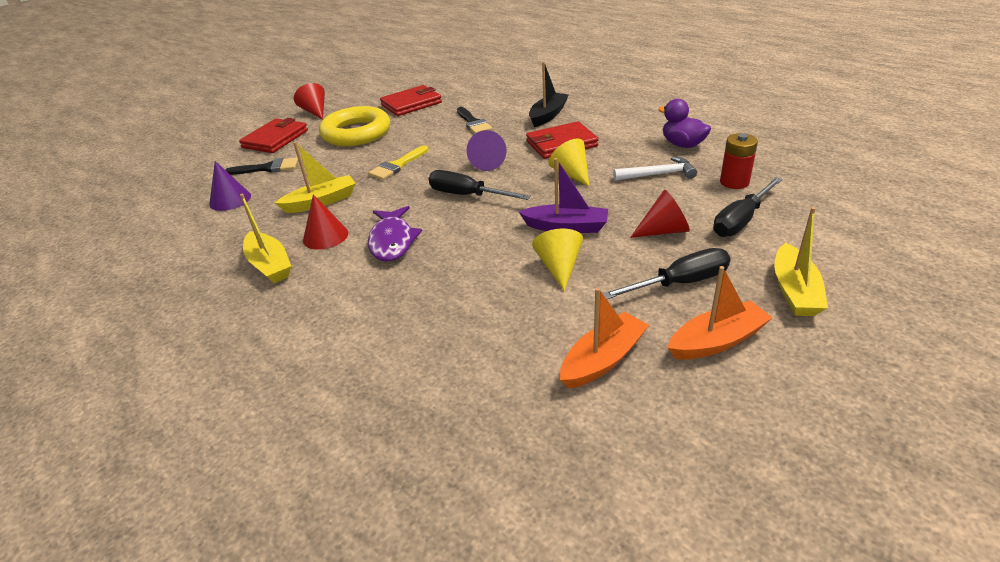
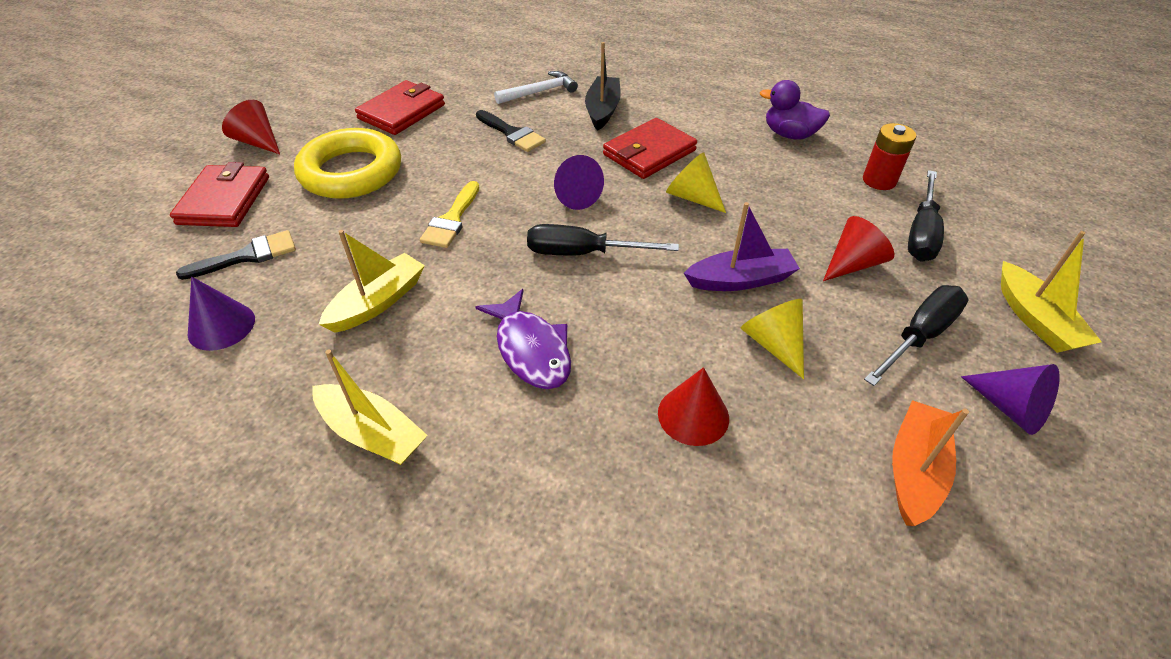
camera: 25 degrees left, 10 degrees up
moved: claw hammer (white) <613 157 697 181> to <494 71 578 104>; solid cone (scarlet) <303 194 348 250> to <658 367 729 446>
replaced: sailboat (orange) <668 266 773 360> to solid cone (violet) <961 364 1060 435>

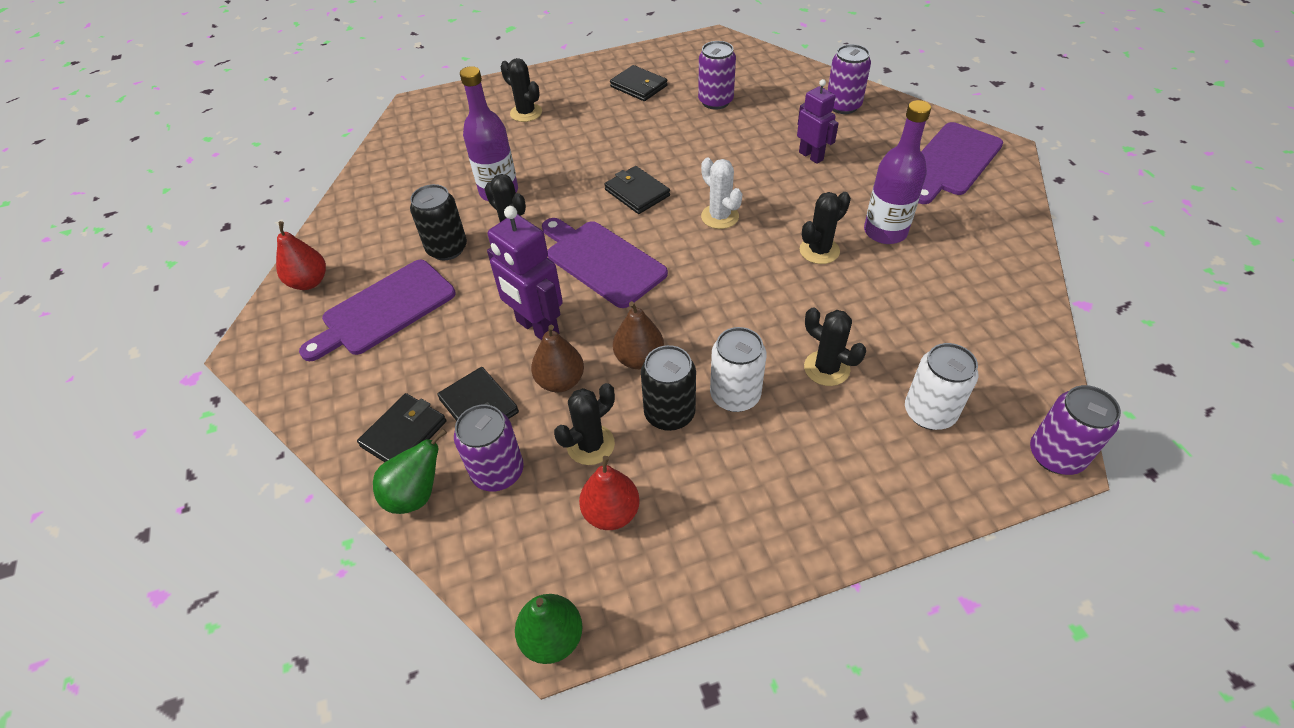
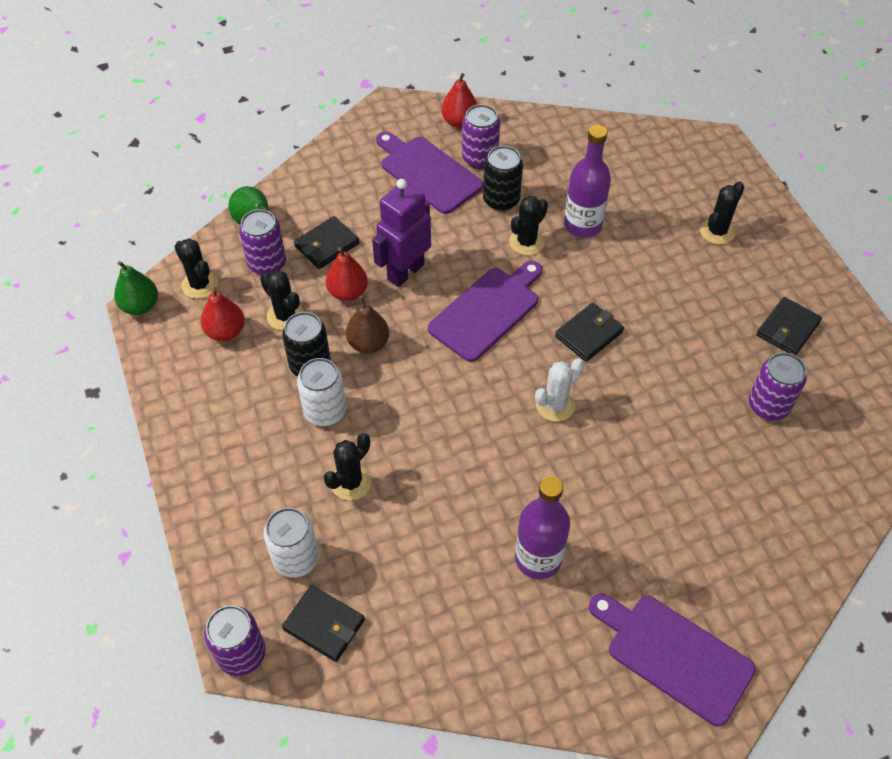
camera: 85 degrees right, 5 degrees up
removed: toy robot (violet) <797 79 839 164>
moved: prickly plant (jet-black) <800 192 851 264> to <174 239 218 299>; card wallet (jet-black) <357 393 446 462> to <282 585 365 662>; tin (violet) <828 44 871 114> to <462 104 500 169>
recoloured: pear fruit (russet) <531 325 584 392> to pear fruit (scarlet) <326 247 368 301>

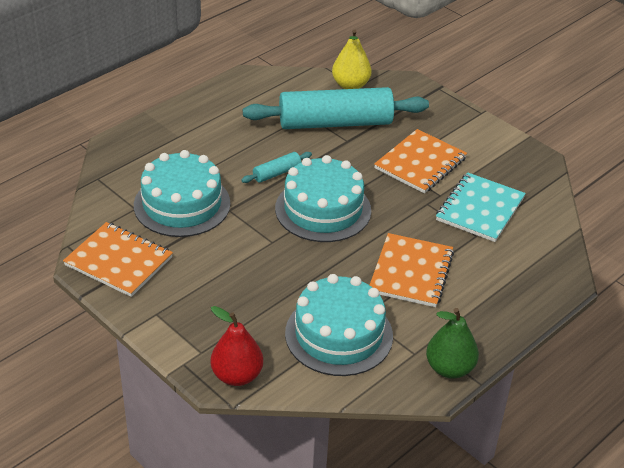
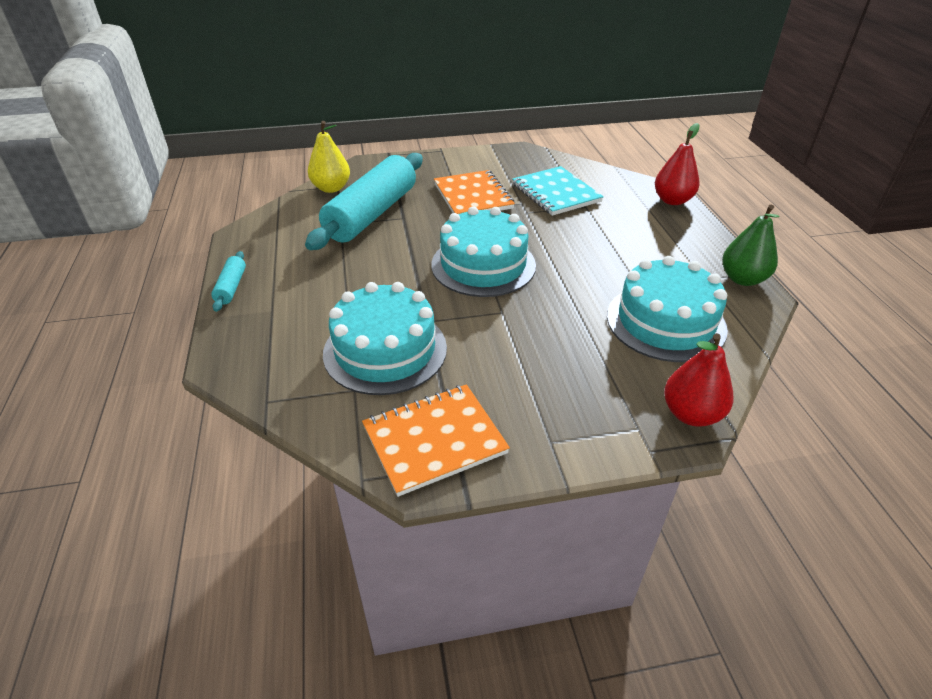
camera: 55 degrees left, 0 degrees up
removed: notepad (orange) <370 233 454 307>
added: pear fruit (scarlet) <655 123 700 205>
moved: dough roller (teal) <241 152 312 183> to <211 251 246 312>

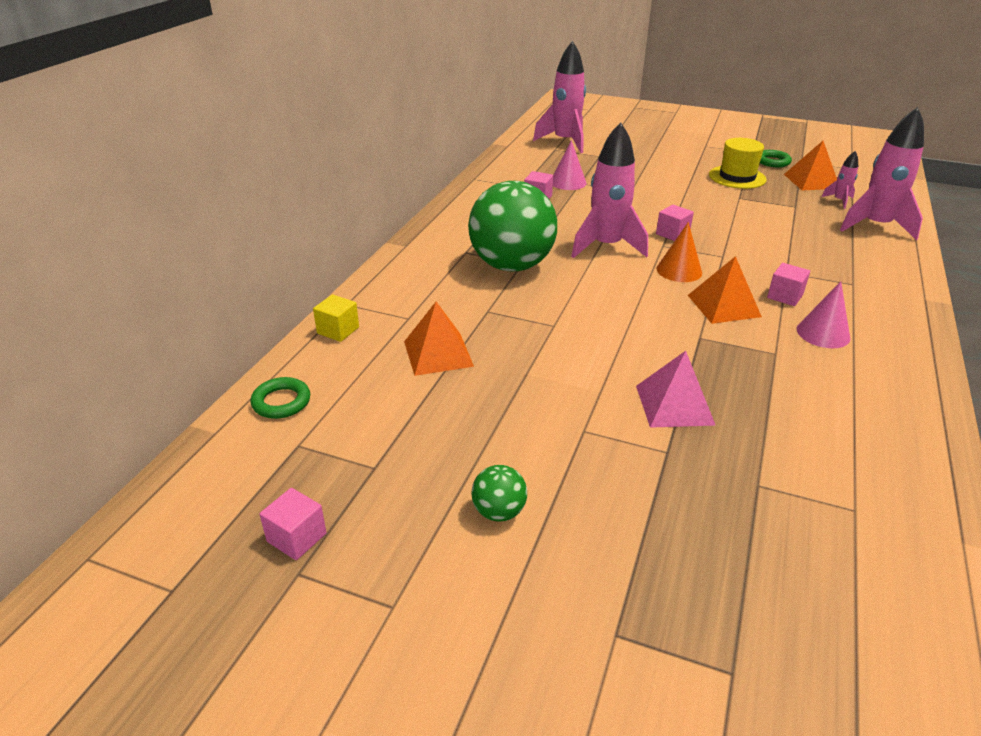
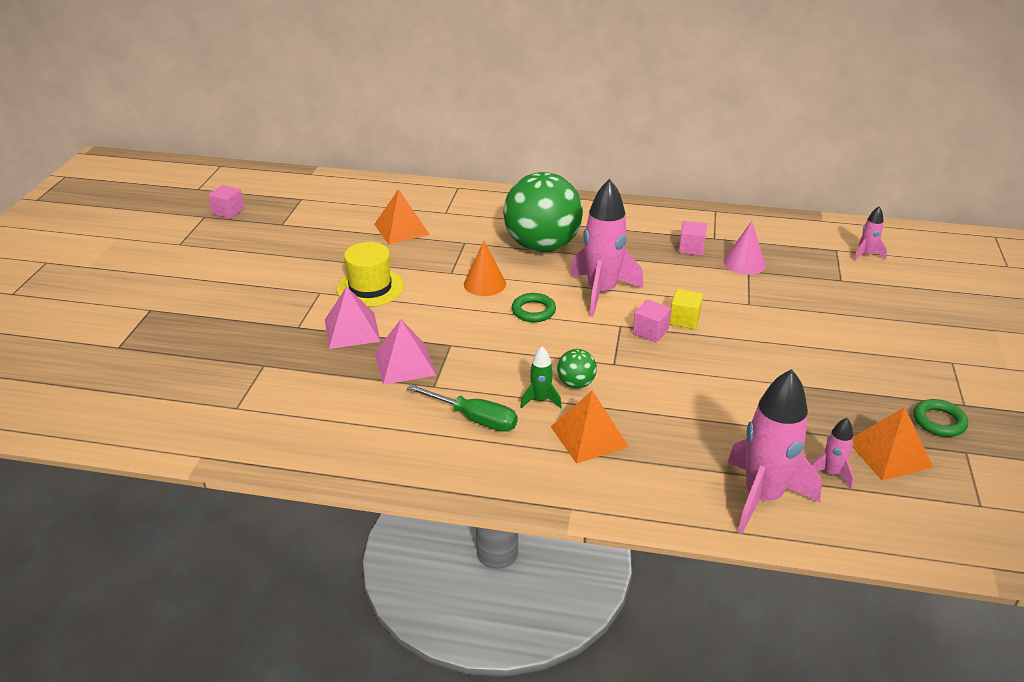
camera: 80 degrees right, 0 degrees up
added: pyramid shape (pink) <374 320 436 385>
moved: hat (bright yellow) <709 138 767 189> to <337 242 404 307>; solid cone (orange) <657 222 702 282> to <464 241 506 296>; ring (leaf-green) <251 377 310 419> to <512 293 556 322>; pyramid shape (orange) <688 256 762 324> to <551 390 629 464>; sphere (leaf-green) <471 465 527 522> to <557 349 597 388>; block (bright yellow) <313 294 359 342> to <669 289 703 329>
replaced: solid cone (pink) <797 281 851 348> to screwdriver (leaf-green) <407 384 518 432>; block (pink) <767 263 810 306> to spaceship (leaf-green) <520 346 562 409>
resized: spaceship (pink) <533 41 586 153> = <853 206 887 261> x0.47

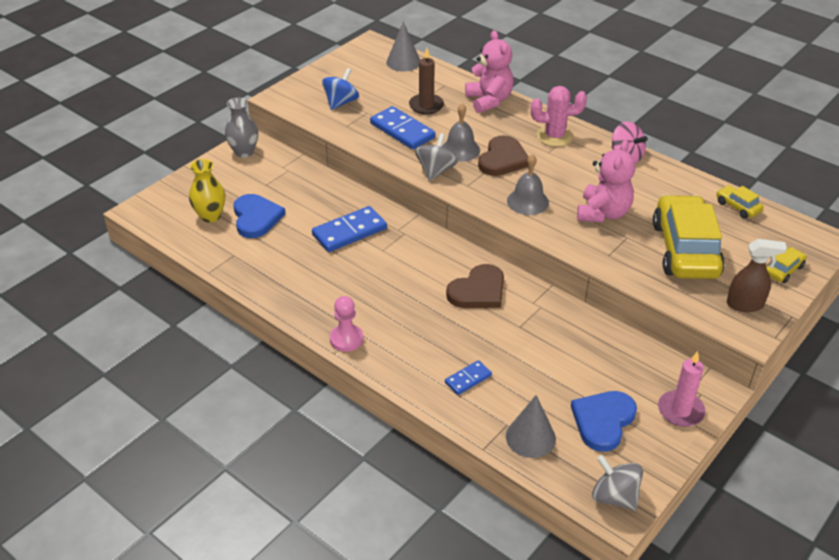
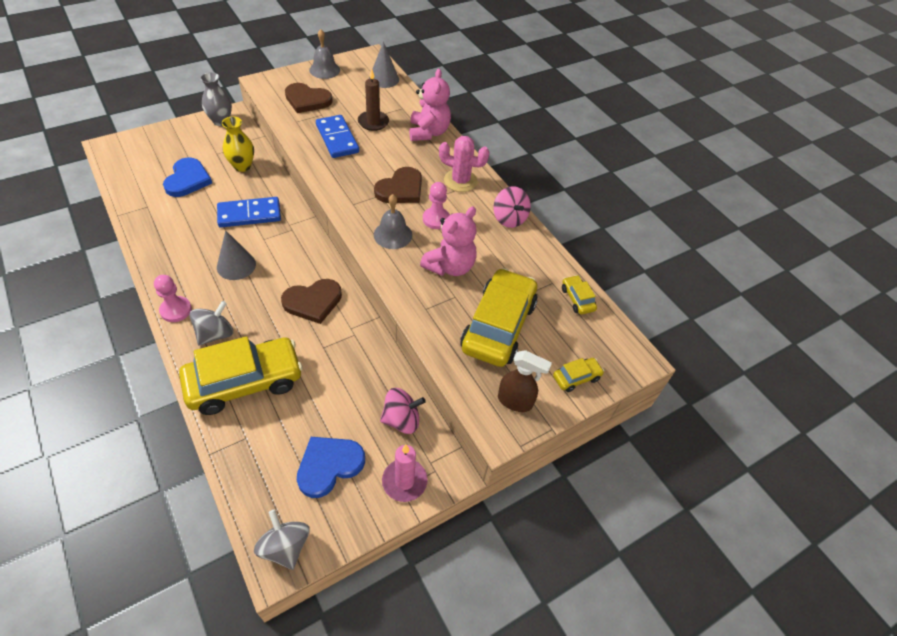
camera: 15 degrees right, 10 degrees up
added: spinning top (pink) <380 388 426 434>; pawn (pink) <423 182 450 229>
moved: spinning top (ash-grey) <415 133 457 181> to <189 301 233 345>; solid cone (ash-grey) <506 395 556 458> to <217 231 256 280>; vase (bright yellow) <189 159 225 223> to <222 117 254 172>; school bell (ash-grey) <442 103 480 162> to <309 29 340 79>
replaced: domino piece (cobalt) <445 360 492 395> to toy car (bright yellow) <179 336 303 415>; spinning top (cobalt) <322 68 359 110> to heart (russet) <285 83 333 113>

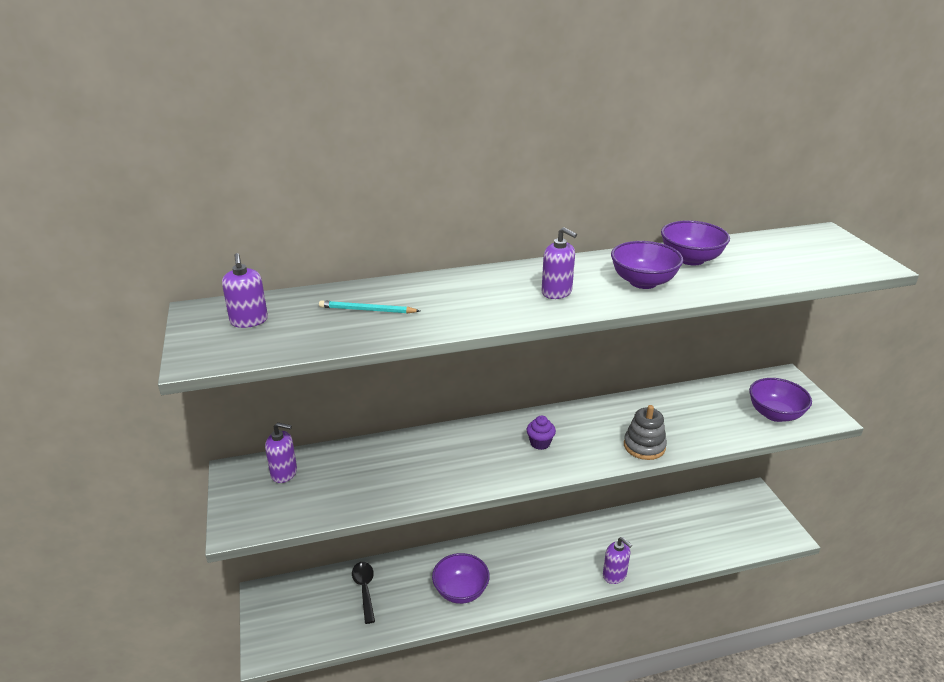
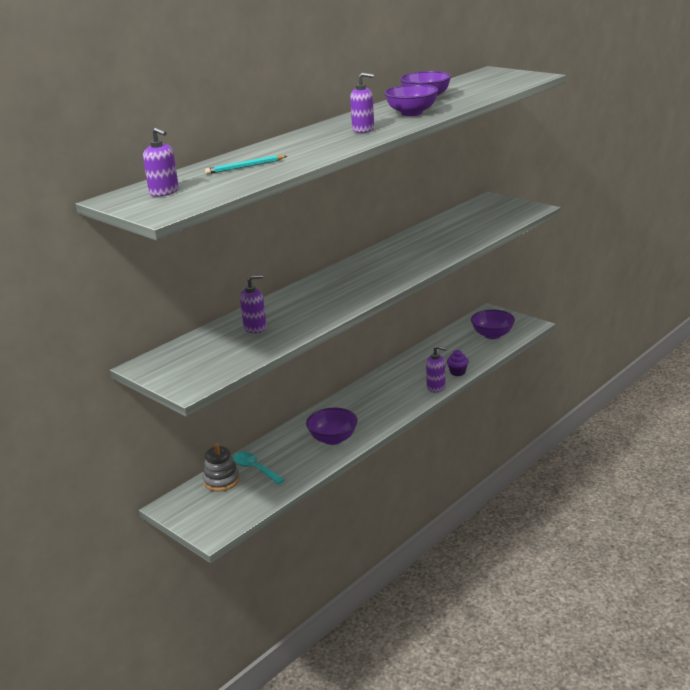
camera: 30 degrees left, 5 degrees down
moved: ring stacker (ash-grey) <624 405 667 460> to <203 443 240 491>; soap dispenser (violet) <265 422 297 483> to <240 275 267 333>; cupcake (violet) <526 415 556 450> to <447 350 469 376>; bowl (violet) <749 378 812 422> to <471 310 515 339>
recoloured: tablespoon (jet-black) <352 562 375 624> to tablespoon (teal) <233 452 284 484>

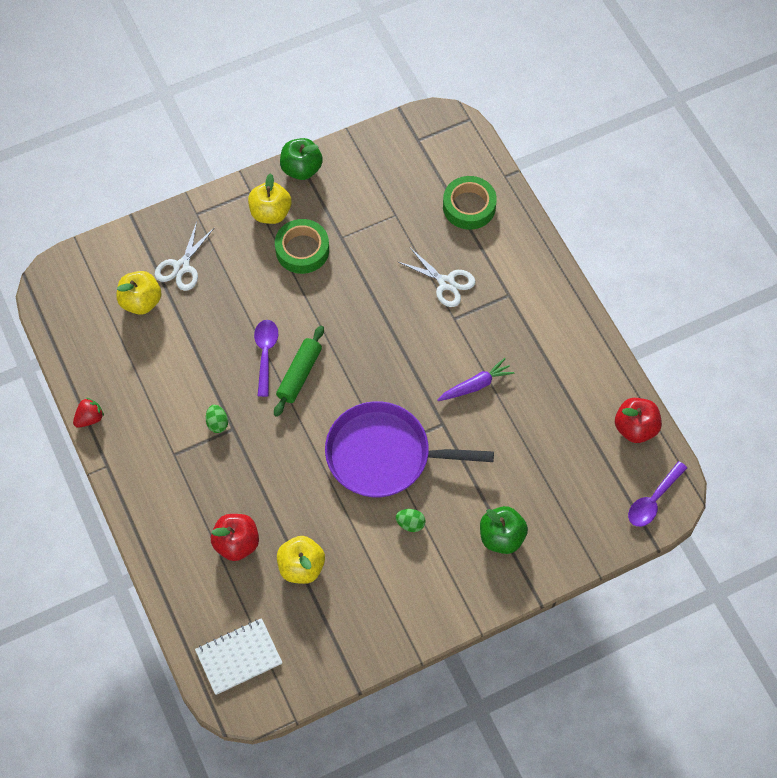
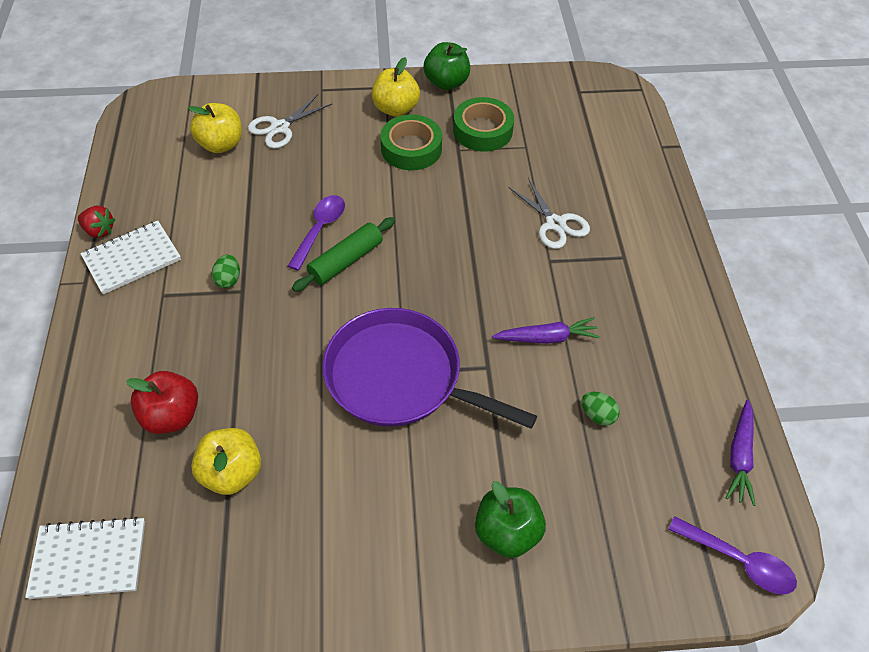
camera: 20 degrees right, 10 degrees down
added: notepad (white) <80 221 181 294>
moved: roll of tape (leaf-green) <443 176 497 230> to <453 97 514 152>; egg (leaf-green) <396 509 426 532> to <582 392 620 426>
replaced: toy apple (scarlet) <615 398 662 443> to carrot (violet) <726 400 756 506>
turned: strawberry (scarlet) <73 397 104 428> = <78 206 115 238> 45 degrees clockwise; tablespoon (violet) <628 461 687 527> = <668 516 797 595> 120 degrees counterclockwise

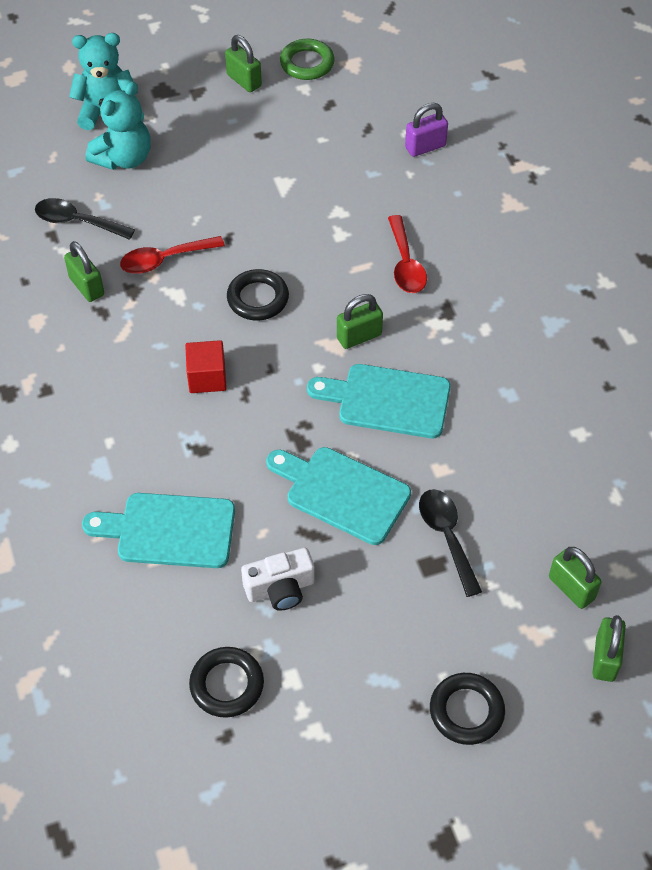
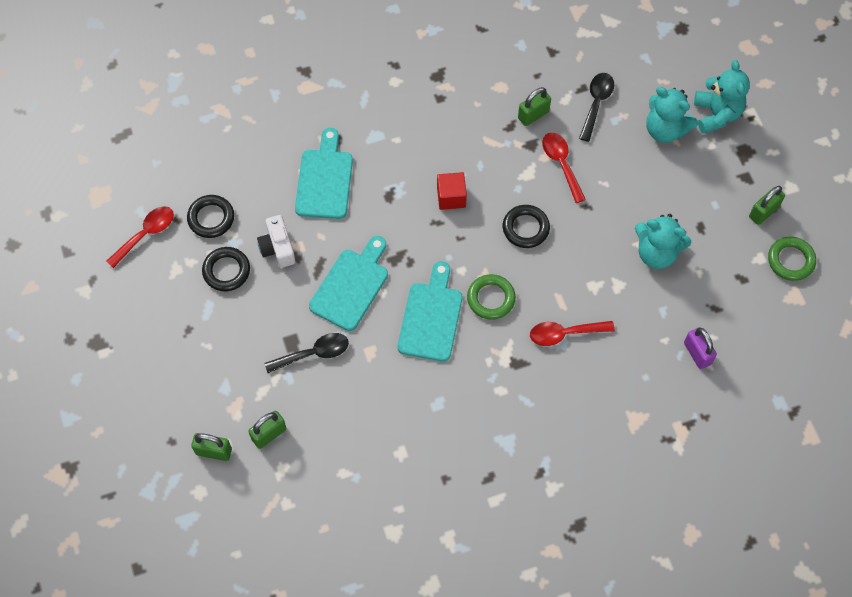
camera: 90 degrees right, 10 degrees up
added: tablespoon (scarlet) <106 206 174 268>; teddy bear (teal) <635 214 691 269>
moved: ring (jet-black) <430 673 505 745> to <202 247 250 291>
replaced: small lock (leaf-green) <337 294 383 349> to ring (leaf-green) <467 274 516 320>

